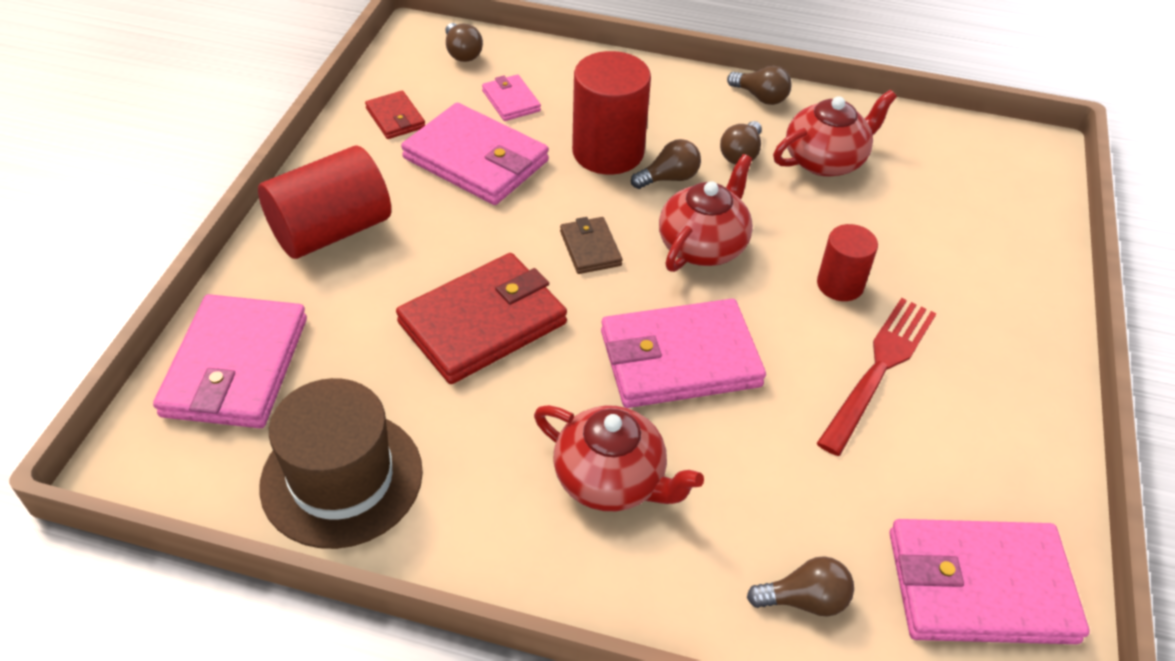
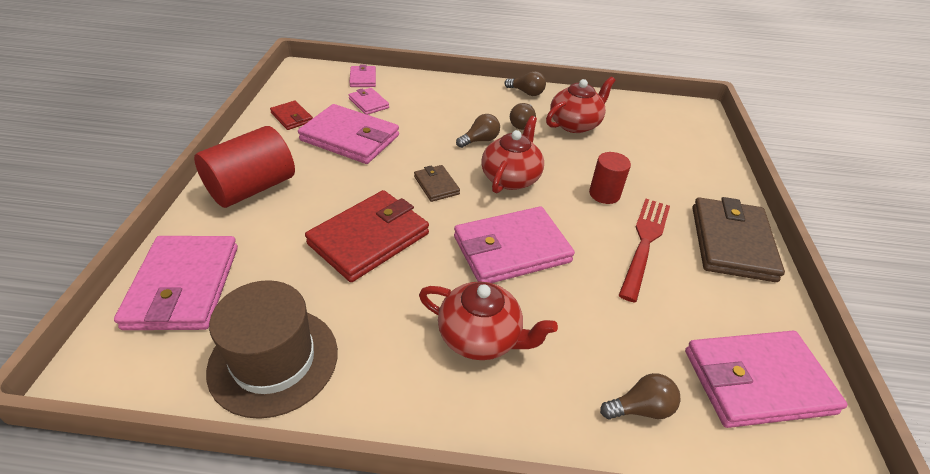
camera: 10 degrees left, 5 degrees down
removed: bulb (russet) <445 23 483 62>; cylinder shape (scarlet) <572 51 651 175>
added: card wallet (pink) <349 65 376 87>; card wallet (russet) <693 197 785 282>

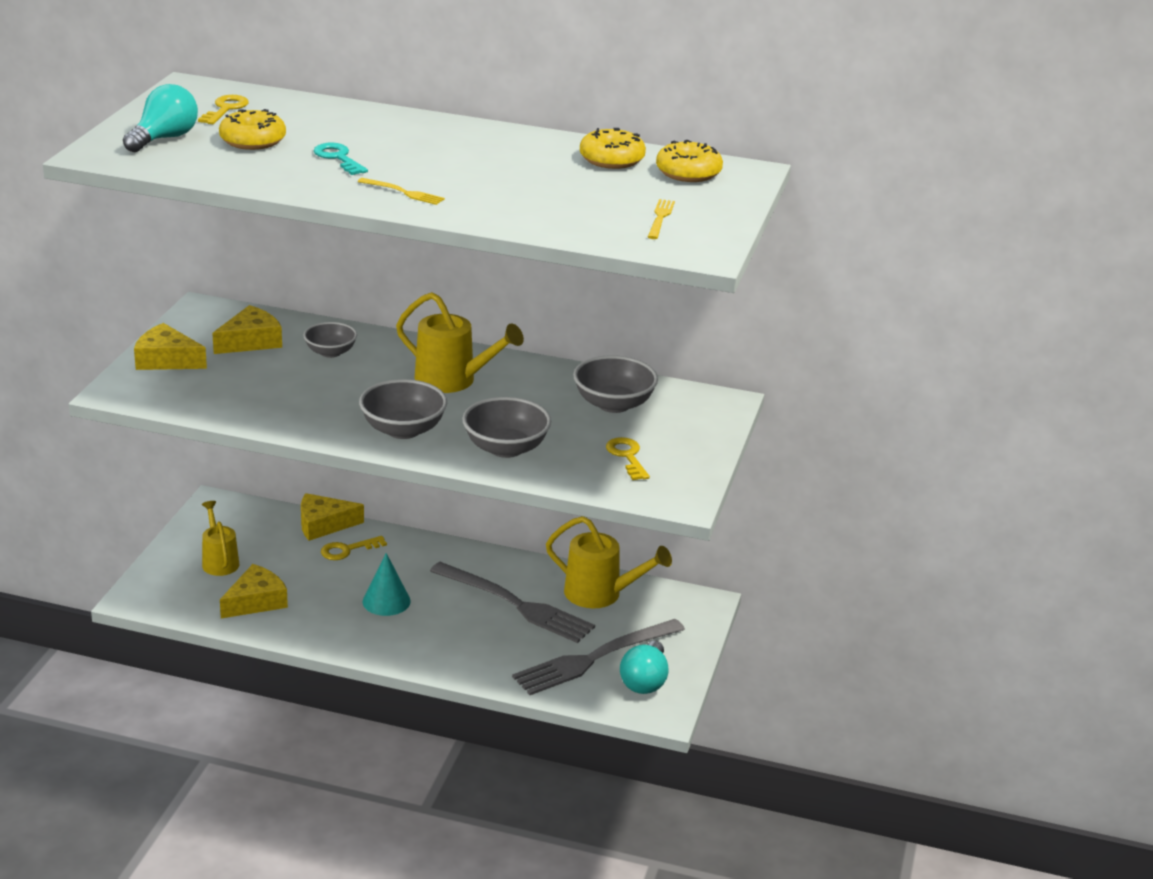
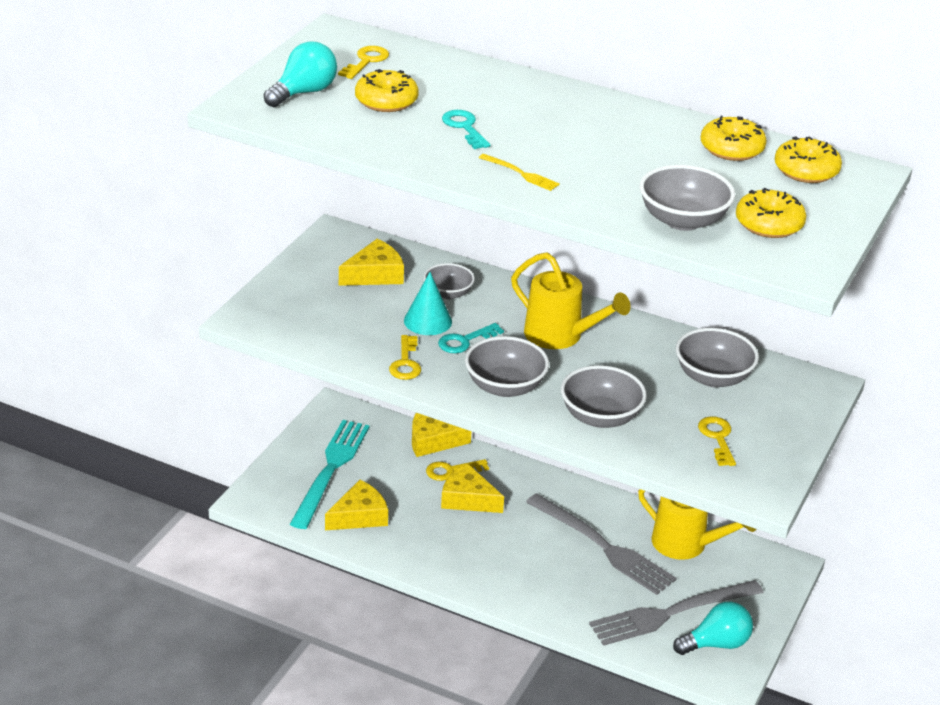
camera: 10 degrees right, 5 degrees up
added: latchkey (bright yellow) <389 335 421 380>; latchkey (teal) <438 323 504 353>; bowl (ash-grey) <640 165 735 231>
moved: solid cone (teal) <363 553 411 616> to <404 272 452 335>; cheese (bright yellow) <134 323 207 370> to <441 463 504 513>
replaced: watering pot (bright yellow) <202 501 240 576> to dinner fork (teal) <290 420 370 529>; dinner fork (bright yellow) <648 199 675 239> to glazed donut (bright yellow) <736 188 807 238>
turned: bulb (teal) <620 641 668 694> = <673 601 753 655> 135 degrees counterclockwise

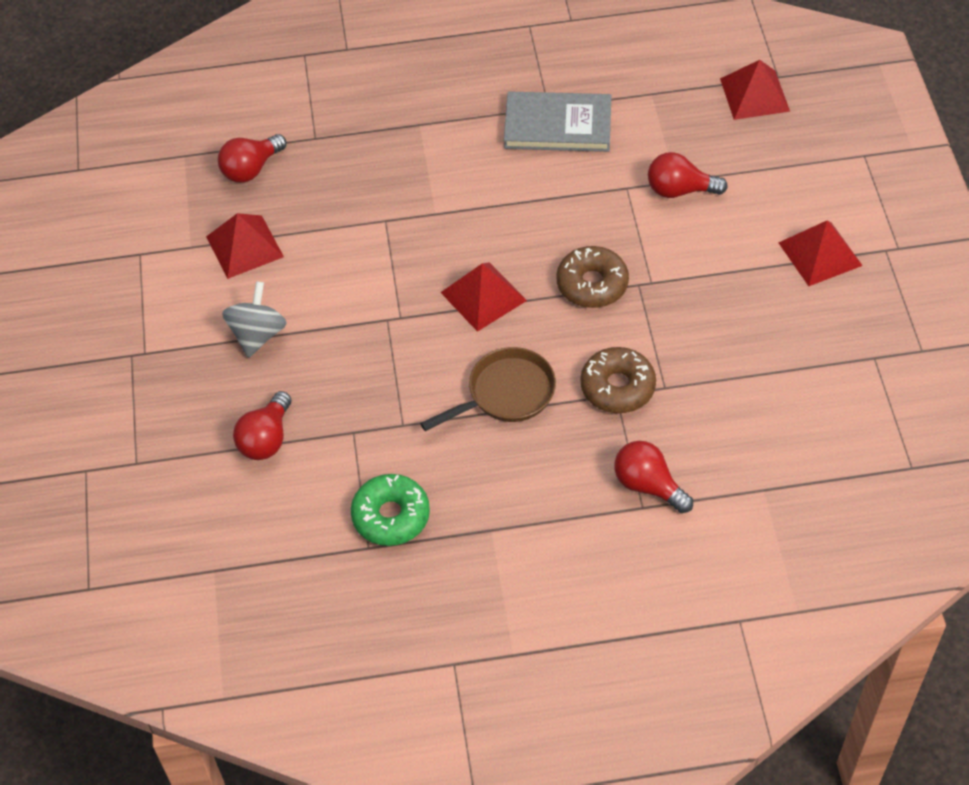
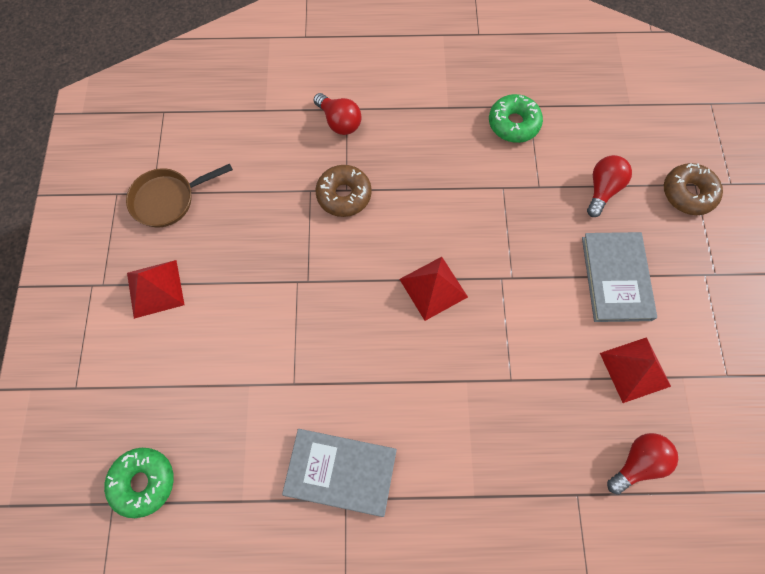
camera: 175 degrees left, 15 degrees up
removed: bulb (scarlet) <648 152 728 198>
moved: skillet (russet) <420 347 556 431> to <126 164 233 227>; glazed donut (russet) <556 246 629 308> to <664 163 723 215>
replaced: pyramid shape (scarlet) <720 60 790 120> to glazed donut (leaf-green) <104 448 174 518>; spinning top (ash-grey) <222 281 287 358> to hardcover (ash-grey) <582 232 657 322>

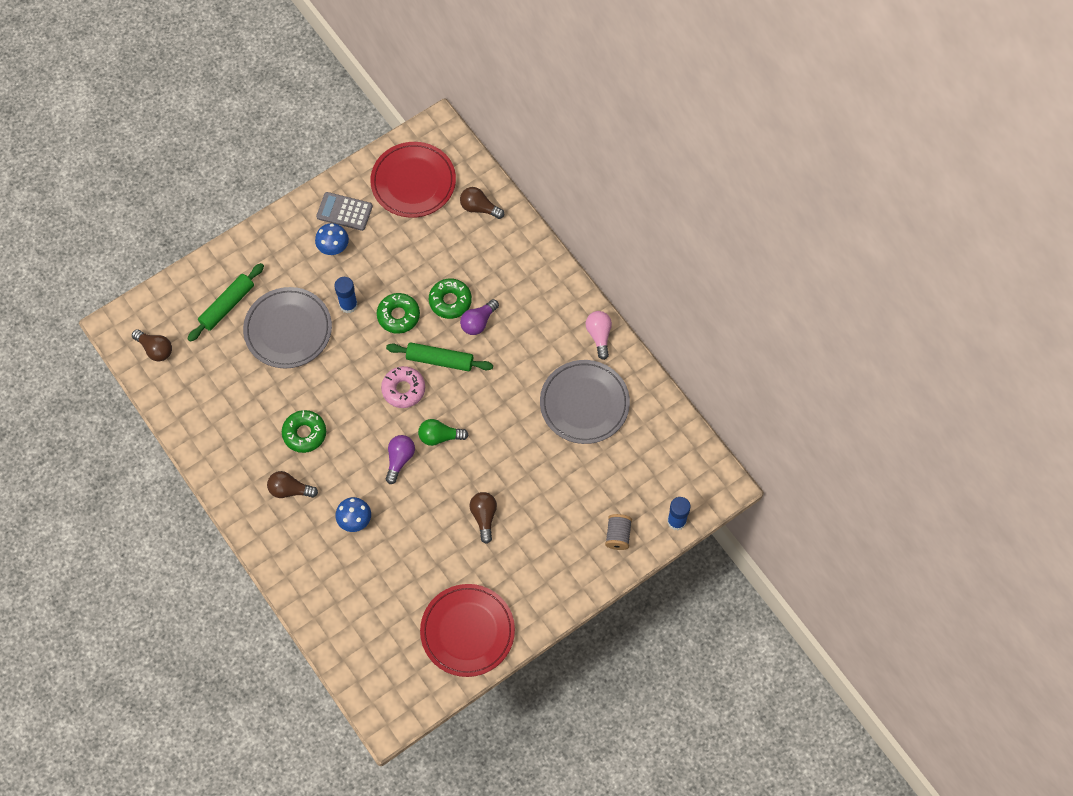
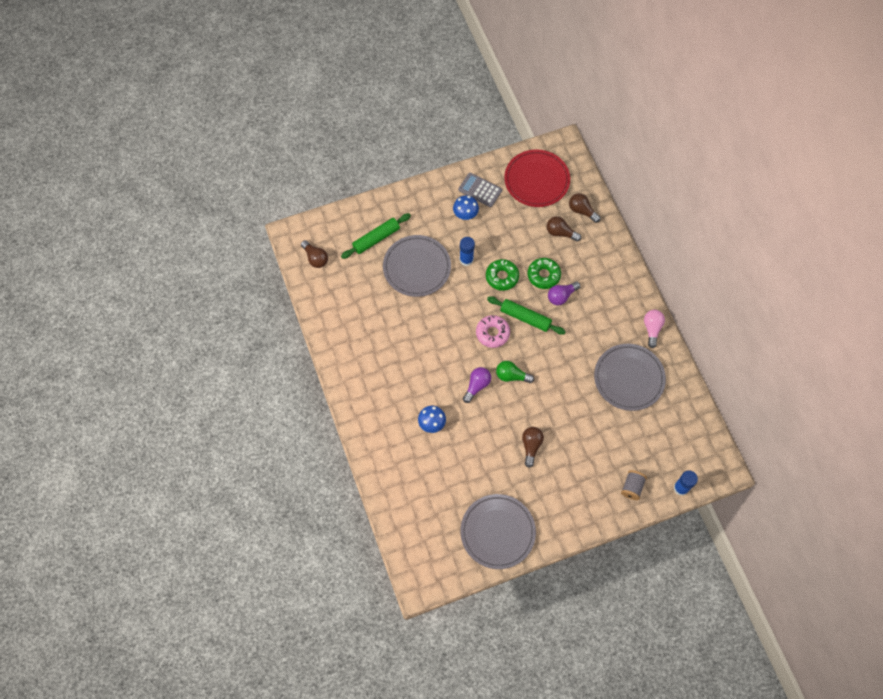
camera: 15 degrees right, 0 degrees up
removed: glazed donut (leaf-green) <282 410 326 453>
moved: bulb (russet) <267 471 318 498> to <547 216 581 241>
recoloured: plate (scarlet) <420 584 515 677> to plate (ash-grey) <460 494 536 569>

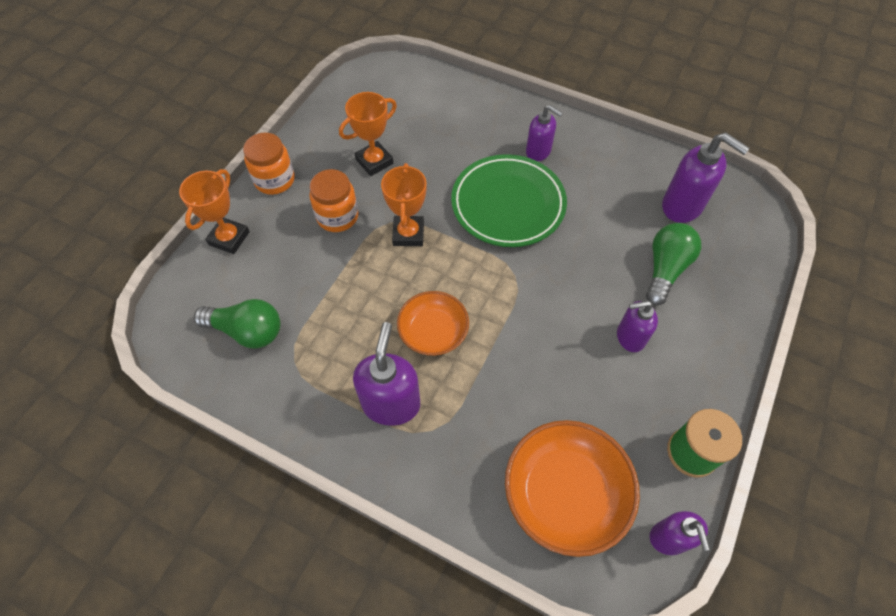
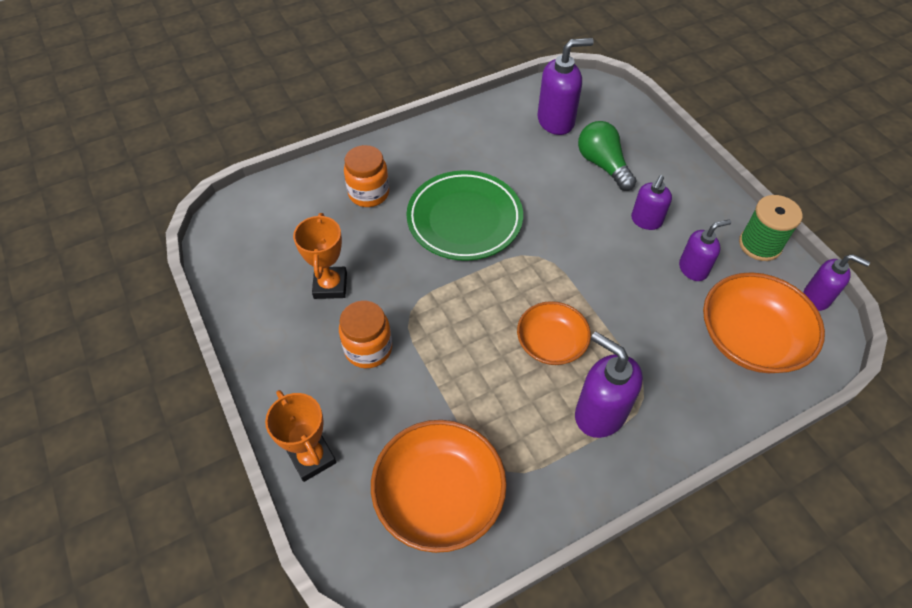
camera: 55 degrees left, 5 degrees down
removed: award cup (orange) <381 163 427 246>
moved: preserve jar (orange) <243 133 295 195> to <344 145 389 207>; soap dispenser (violet) <526 105 563 161> to <679 219 731 281>
replaced: bulb (leaf-green) <194 299 280 349> to bowl (orange) <371 420 507 553>

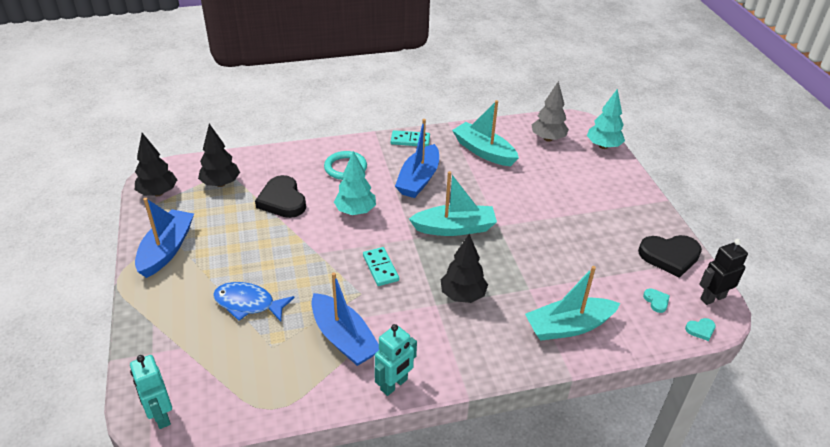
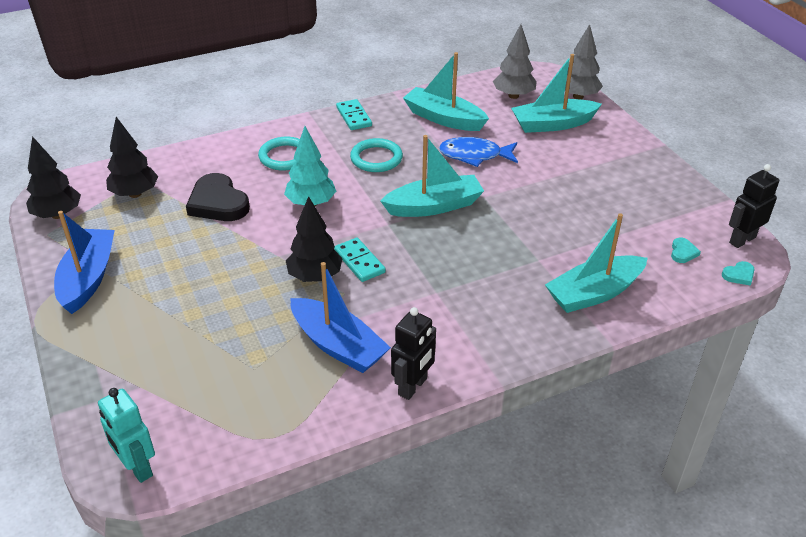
camera: 10 degrees left, 0 degrees up
removed: heart (jet-black) <638 235 702 278>
added: sailboat (teal) <511 54 602 133>
moved: toy tree (jet-black) <441 234 488 303> to <286 196 343 282>; fish figure (cobalt) <213 282 295 322> to <439 137 518 167>
replaced: sailboat (cobalt) <395 119 439 198> to ring (teal) <350 138 403 172>
recoloured: toy robot (teal) <374 324 417 396> to toy robot (jet-black) <391 307 436 400>; toy tree (teal) <587 88 625 149> to toy tree (ash-grey) <565 24 603 99>
turned: domino piece (teal) <391 130 430 147> = <336 99 372 130> 75 degrees clockwise; heart (teal) <643 289 670 313> = <671 237 701 263> 45 degrees clockwise

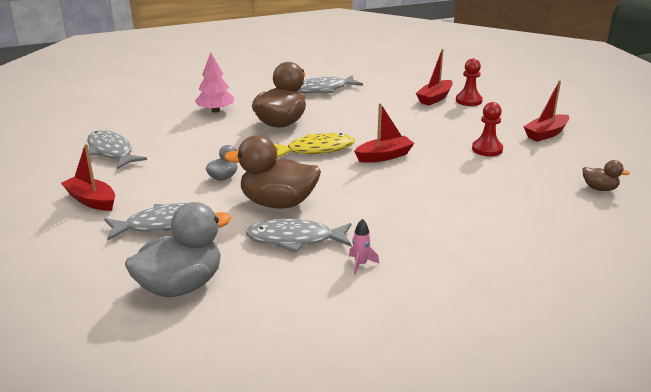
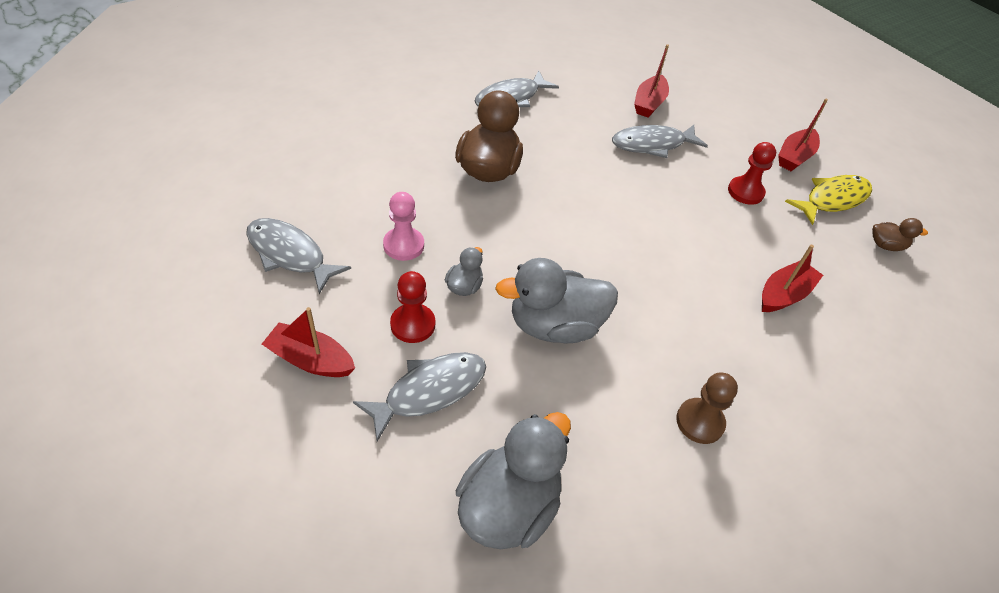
camera: 20 degrees left, 20 degrees up
removed: toy tree (pink) <195 53 234 112>
added: pawn (pink) <383 192 424 261>
moved: pawn (scarlet) <456 58 483 106> to <390 271 435 343>; fish figure (ash-grey) <245 219 352 253> to <612 125 708 158>; sailboat (scarlet) <354 103 414 163> to <762 245 823 312>; fish figure (bright yellow) <274 133 355 158> to <785 175 872 225>
replaced: spaceship (pink) <349 219 379 275> to pawn (russet) <676 372 738 444>
recoloured: duck (russet) <224 135 321 208> to duck (ash-grey) <495 258 618 343>

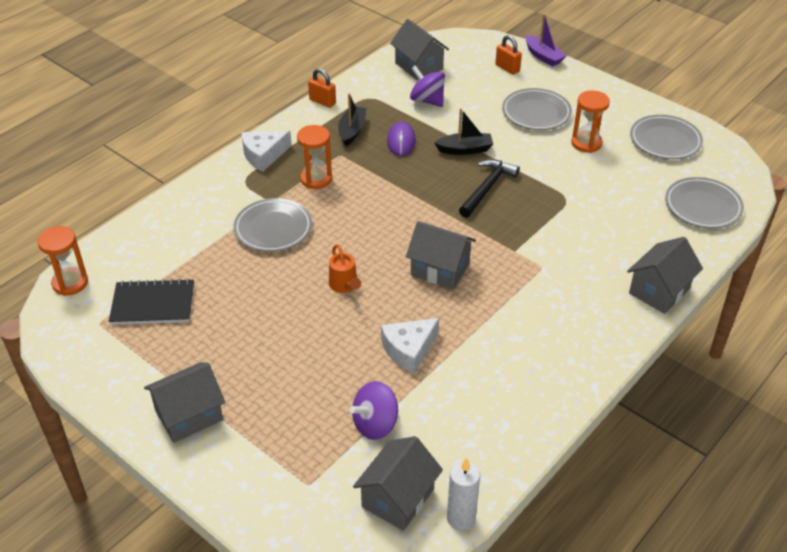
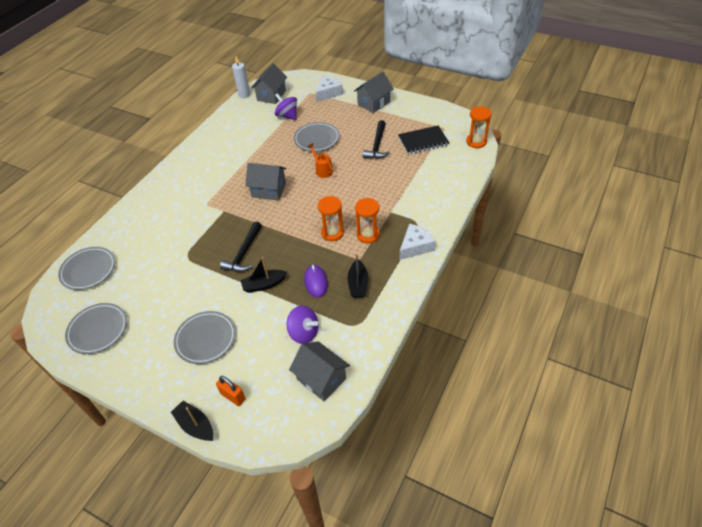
camera: 170 degrees right, 5 degrees up
removed: small lock (orange) <308 68 336 108>; house (ash-grey) <627 237 703 314>
added: claw hammer (jet-black) <363 120 390 159>
moved: plate (ash-grey) <233 198 312 252> to <294 122 340 152>; cheese (white) <381 318 439 374> to <315 76 343 102>; sand timer (orange) <571 90 610 153> to <318 196 344 241>
recoloured: sailboat (violet) <525 14 566 67> to sailboat (jet-black) <171 401 213 441>
turned: spinning top (violet) <350 381 398 440> = <275 93 297 120> 90 degrees counterclockwise

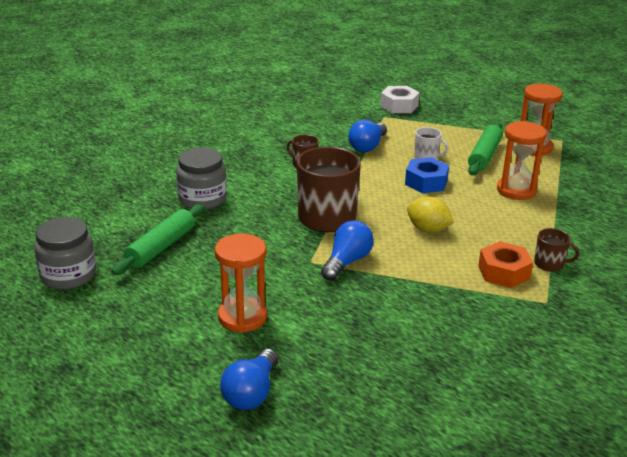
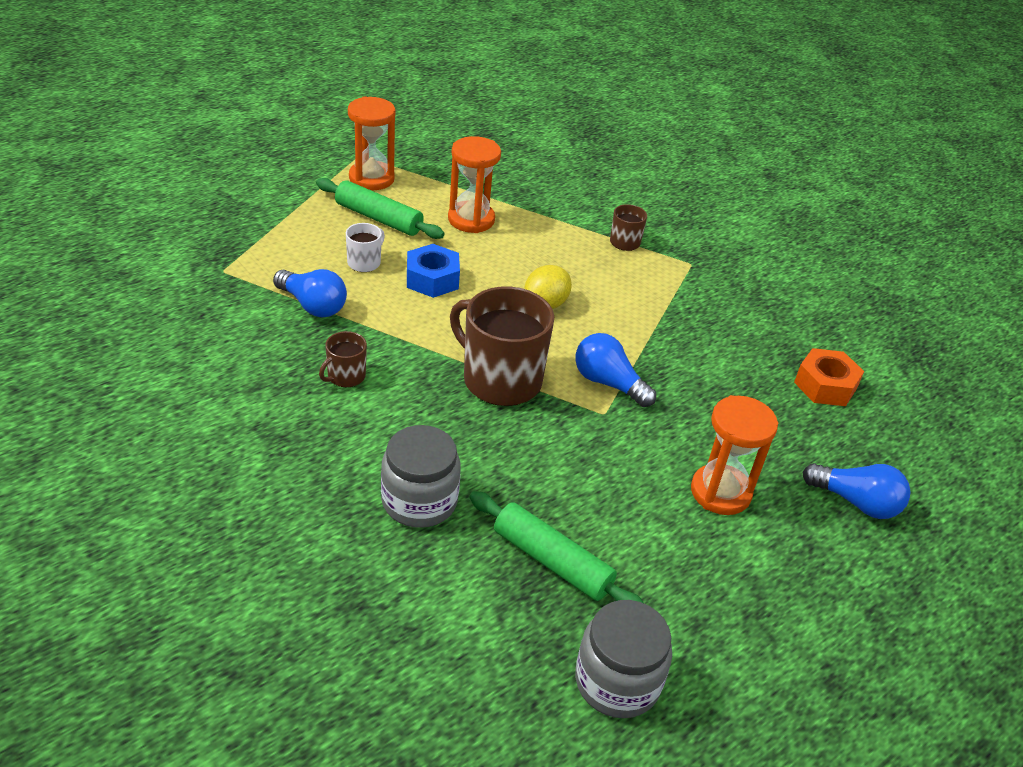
camera: 85 degrees left, 10 degrees up
removed: nut (white) <380 86 420 113>
moved: nut (orange) <478 241 533 288> to <794 348 864 406>

